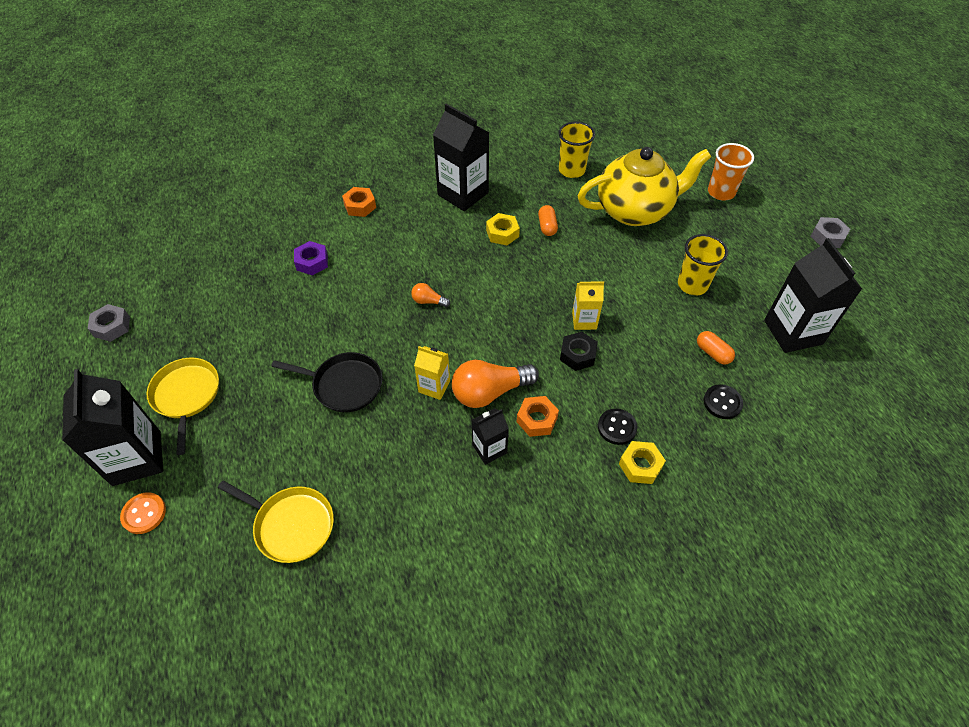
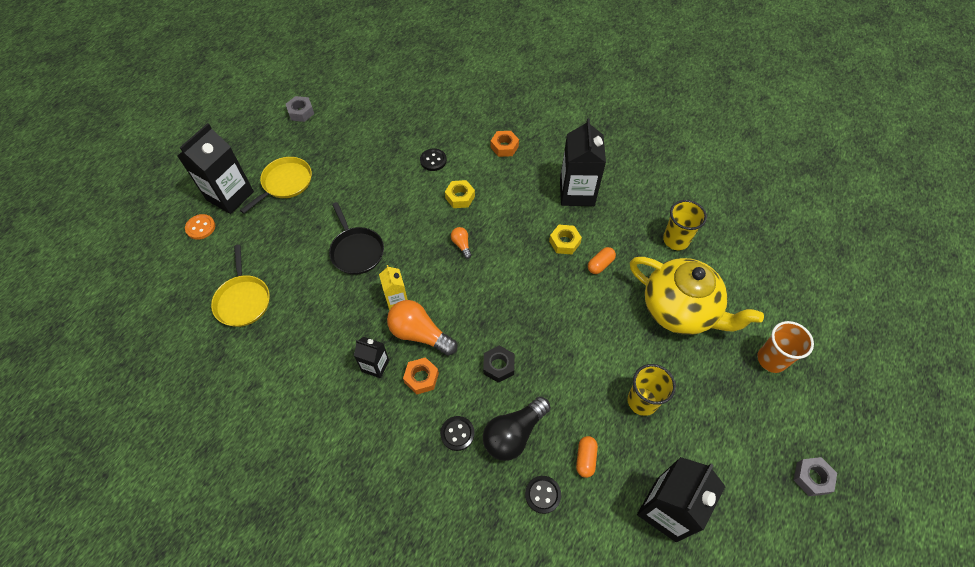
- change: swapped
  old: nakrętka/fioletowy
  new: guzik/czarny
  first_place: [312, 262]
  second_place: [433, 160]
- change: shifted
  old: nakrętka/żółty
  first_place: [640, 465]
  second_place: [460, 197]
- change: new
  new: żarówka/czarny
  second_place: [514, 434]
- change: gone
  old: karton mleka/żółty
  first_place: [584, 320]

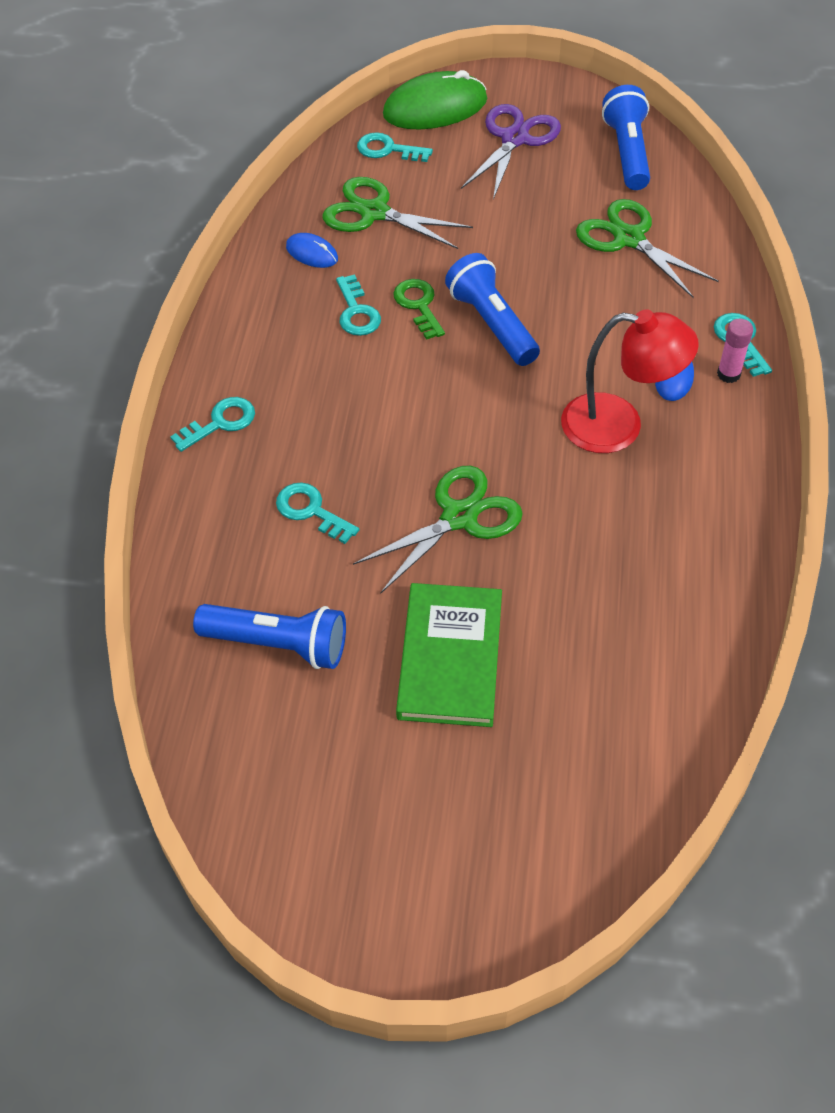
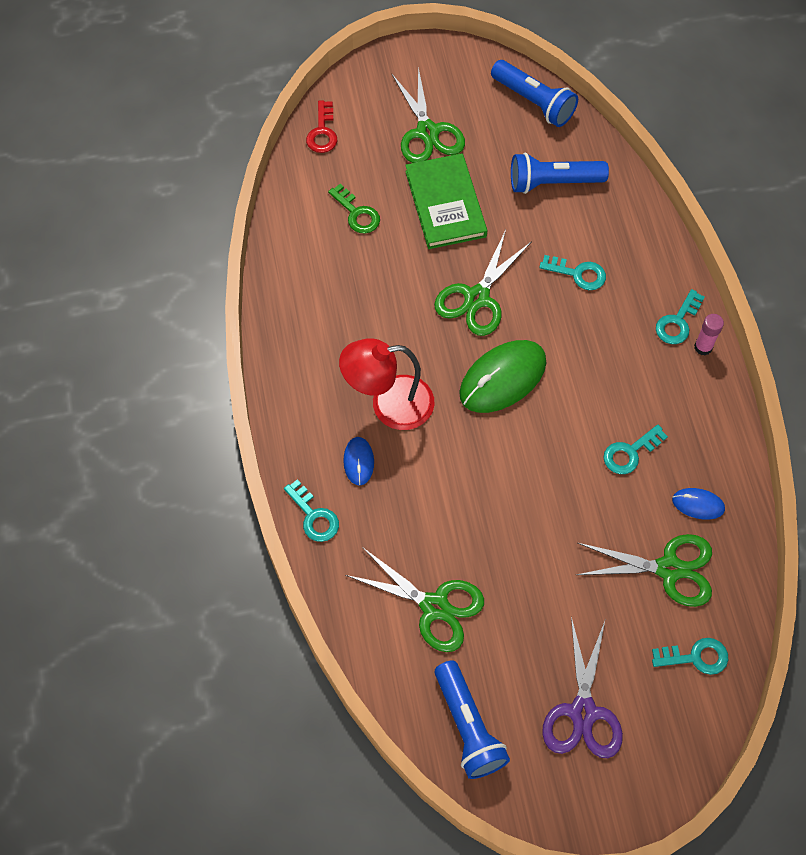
- change: new
  new: klucz/czerwony
  second_place: [322, 132]
- change: shifted
  old: klucz/zielony
  first_place: [418, 305]
  second_place: [357, 213]
- change: new
  new: nożyczki/zielony
  second_place: [427, 132]
- change: shifted
  old: myszka/zielony
  first_place: [435, 107]
  second_place: [502, 378]
- change: shifted
  old: latarka/niebieski
  first_place: [492, 323]
  second_place: [534, 102]
- change: rotated
  old: klucz/turkusowy
  first_place: [357, 312]
  second_place: [630, 453]
  degrees: -90
- change: shifted
  old: klej w sztyfcie/różowy
  first_place: [728, 374]
  second_place: [703, 347]

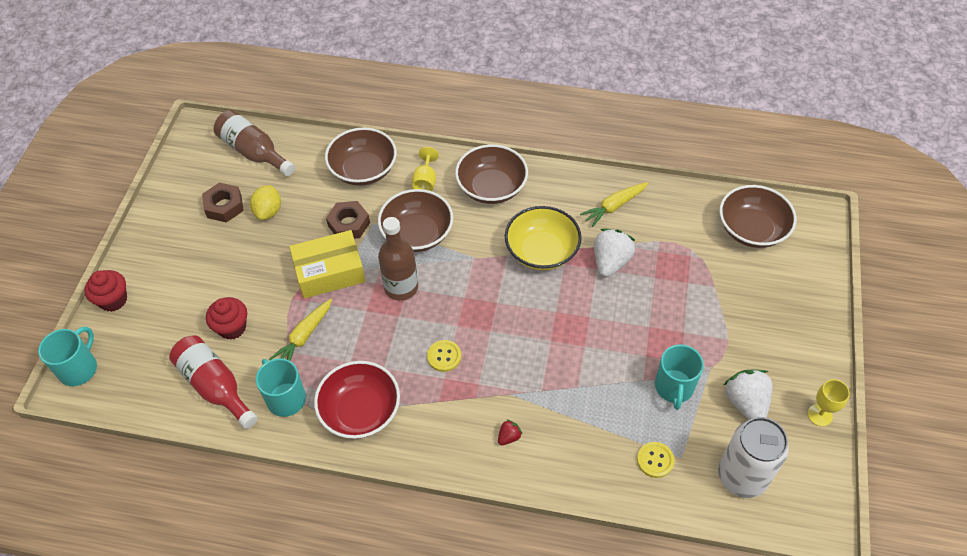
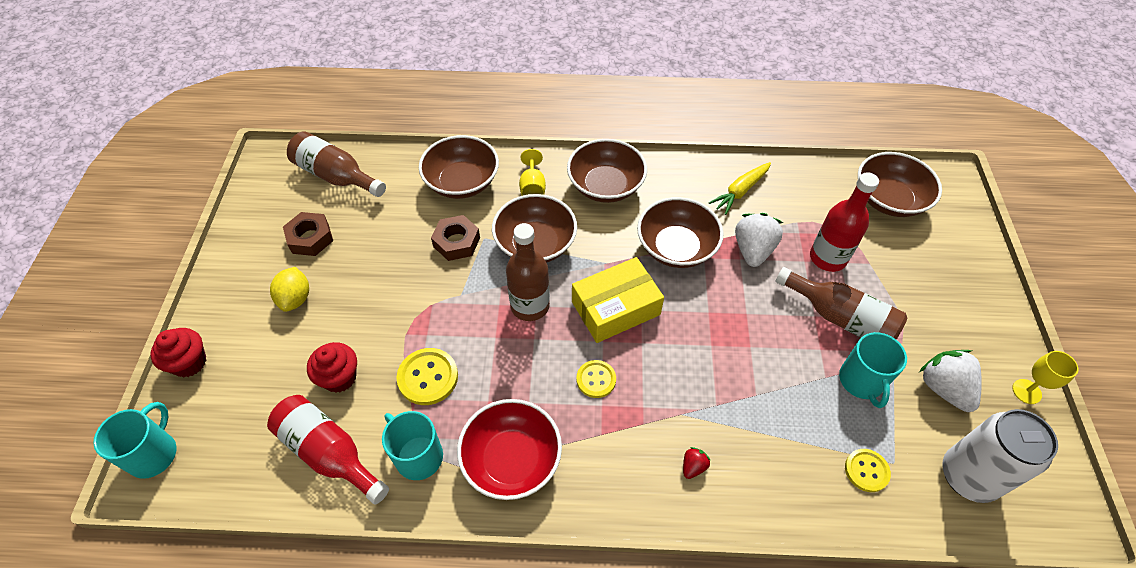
- change: shifted
  old: cytryna/żółty
  first_place: [268, 211]
  second_place: [295, 298]
- change: swapped
  old: marchewka/żółty
  new: guzik/żółty
  first_place: [304, 336]
  second_place: [428, 377]
- change: shifted
  old: pudełko/żółty
  first_place: [329, 272]
  second_place: [615, 308]
- change: repainted
  old: miska/żółty
  new: miska/brązowy
  first_place: [542, 251]
  second_place: [676, 247]
- change: new
  new: butelka/brązowy
  second_place: [840, 318]
- change: new
  new: butelka/czerwony
  second_place: [827, 258]

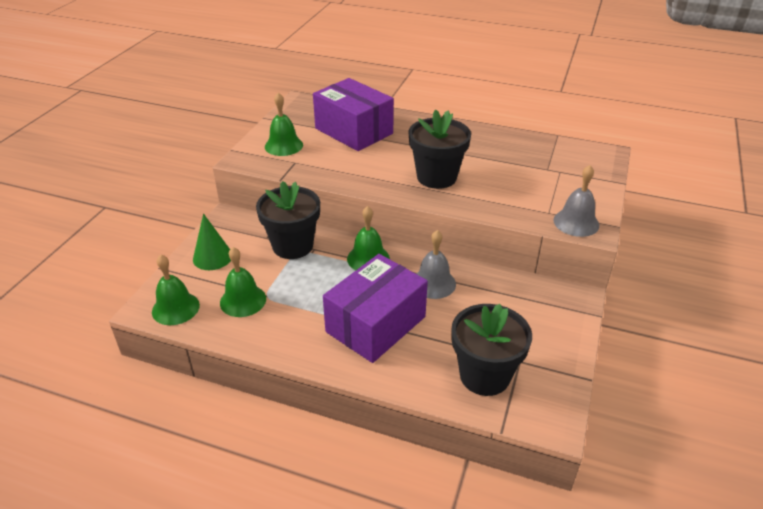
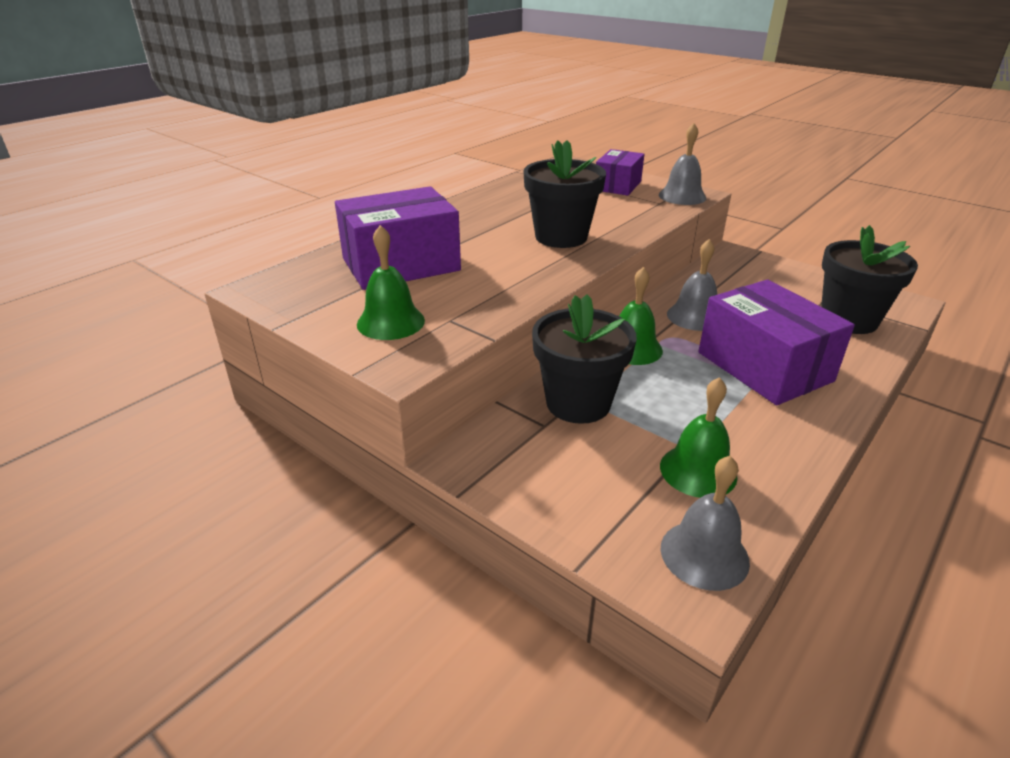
- change: new
  new: pudełko/fioletowy
  second_place: [617, 186]
- change: repainted
  old: dzwonek/zielony
  new: dzwonek/szary
  first_place: [175, 308]
  second_place: [704, 554]
- change: gone
  old: stożek/zielony
  first_place: [212, 257]

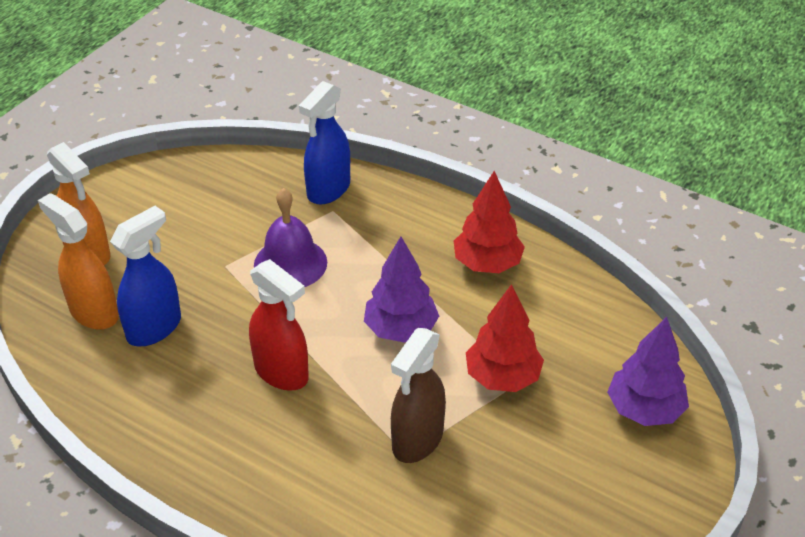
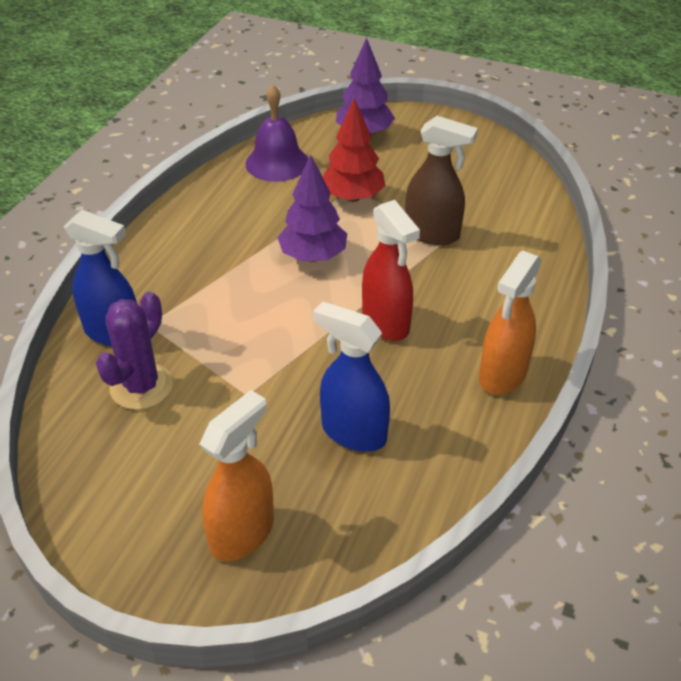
- change: new
  new: kaktus/fioletowy
  second_place: [141, 386]
- change: shifted
  old: dzwonek/fioletowy
  first_place: [290, 263]
  second_place: [277, 163]
- change: rotated
  old: spryskiwacz/czerwony
  first_place: [282, 372]
  second_place: [386, 323]
  degrees: 120
- change: shifted
  old: spryskiwacz/pomarańczowy
  first_place: [93, 312]
  second_place: [502, 375]
- change: gone
  old: drzewko/czerwony
  first_place: [487, 264]

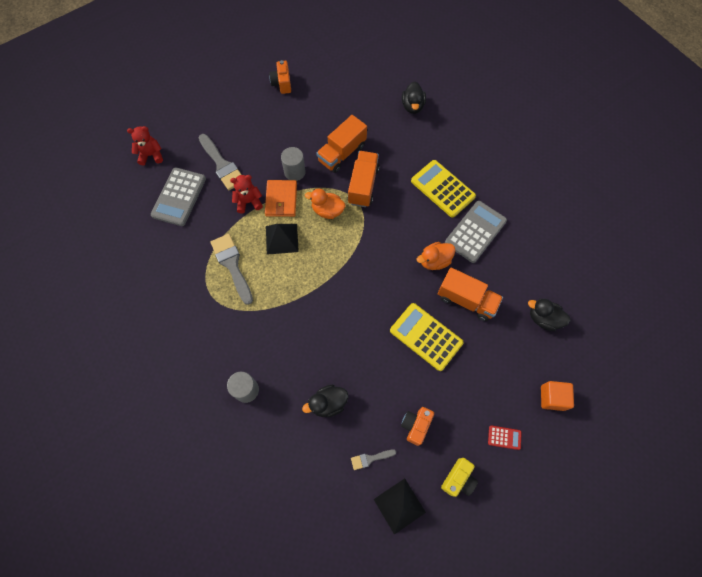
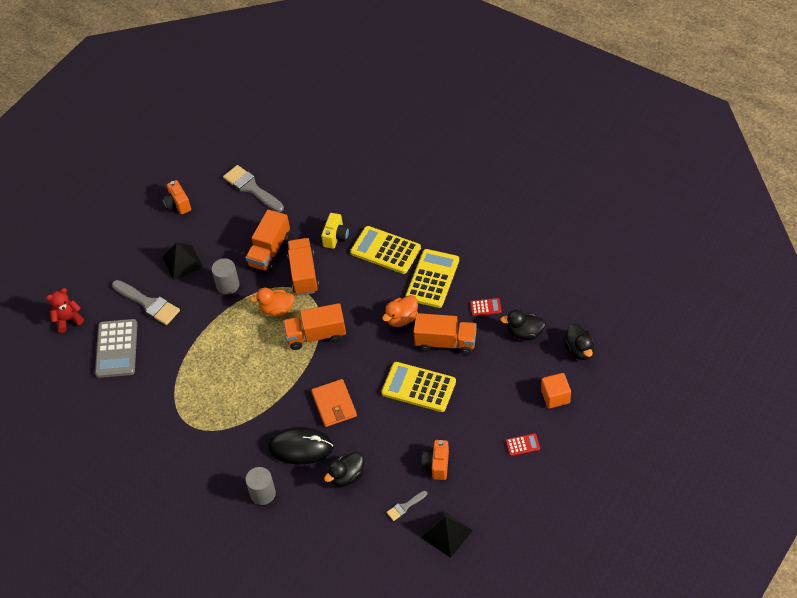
- change: shifted
  old: piramida/czarny
  first_place: [282, 239]
  second_place: [182, 262]
- change: shifted
  old: pędzel/szary
  first_place: [232, 265]
  second_place: [251, 188]
- change: new
  new: myszka/czarny
  second_place: [300, 447]
- change: new
  new: ciężarówka/pomarańczowy
  second_place: [316, 335]
- change: shifted
  old: portfel/pomarańczowy
  first_place: [281, 200]
  second_place: [334, 404]
- change: shifted
  old: aparat fotograficzny/żółty
  first_place: [458, 479]
  second_place: [336, 237]
- change: repainted
  old: kalkulator/szary
  new: kalkulator/żółty
  first_place: [475, 232]
  second_place: [432, 279]
- change: new
  new: kalkulator/czerwony
  second_place: [485, 307]
- change: shifted
  old: kaczka/czarny
  first_place: [412, 106]
  second_place: [579, 350]
- change: gone
  old: miś/czerwony
  first_place: [248, 202]

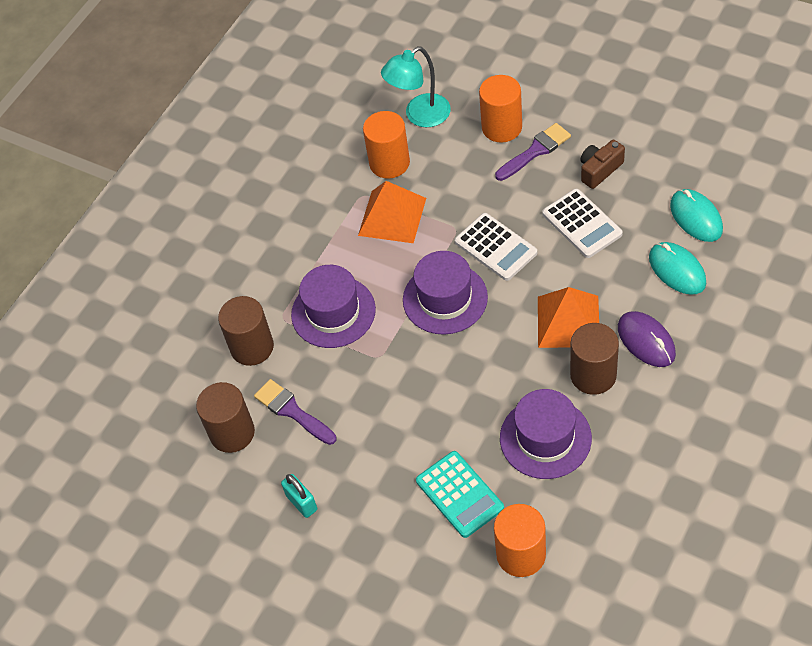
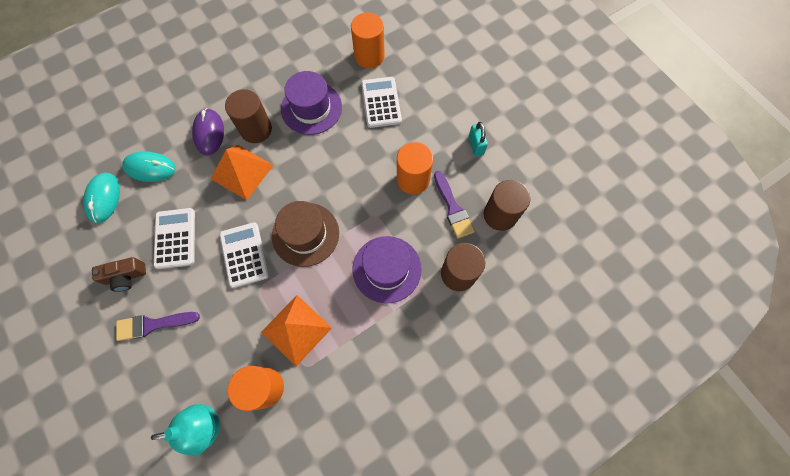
- change: rotated
  old: myszka/turkusowy
  first_place: [677, 270]
  second_place: [150, 168]
  degrees: -75
- change: repainted
  old: kapelusz/fioletowy
  new: kapelusz/brązowy
  first_place: [445, 298]
  second_place: [305, 234]
- change: repainted
  old: kalkulator/turkusowy
  new: kalkulator/biały
  first_place: [459, 494]
  second_place: [381, 102]
- change: shifted
  old: walec/pomarańczowy
  first_place: [502, 127]
  second_place: [413, 179]

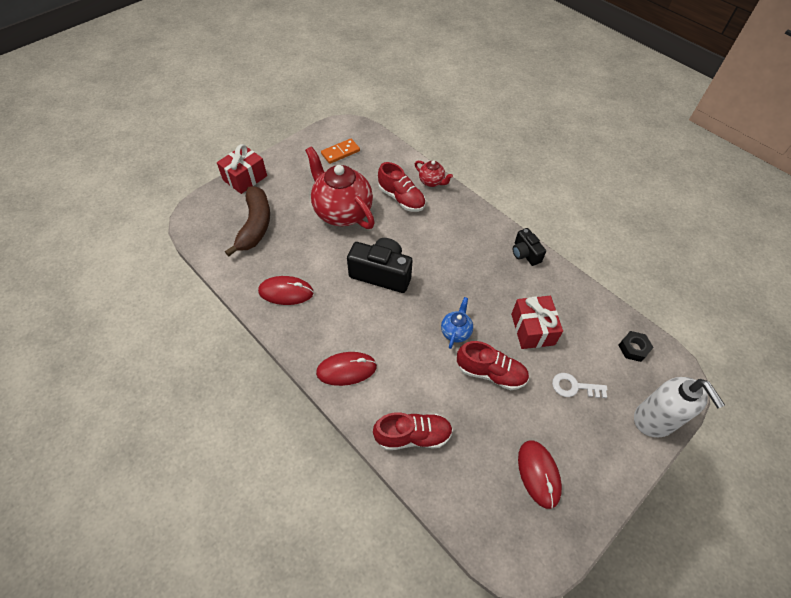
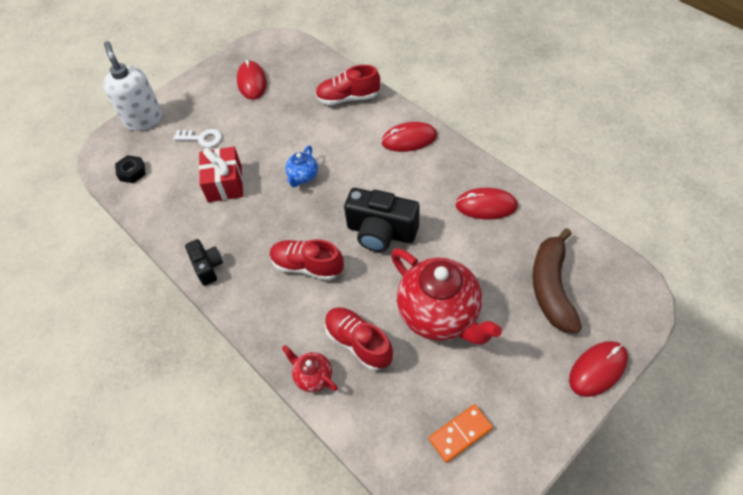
- change: shifted
  old: but/czerwony
  first_place: [491, 373]
  second_place: [307, 266]
- change: swapped
  old: prezent/czerwony
  new: myszka/czerwony
  first_place: [245, 178]
  second_place: [597, 369]

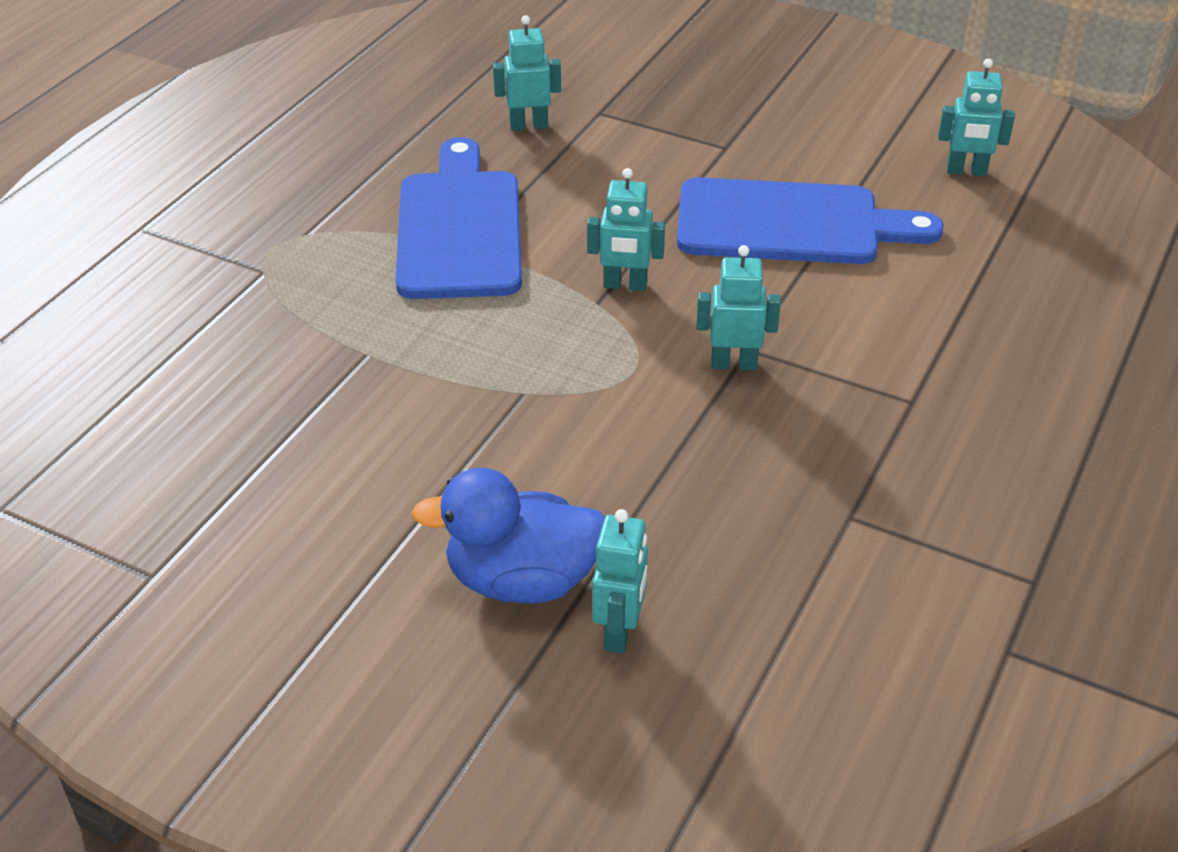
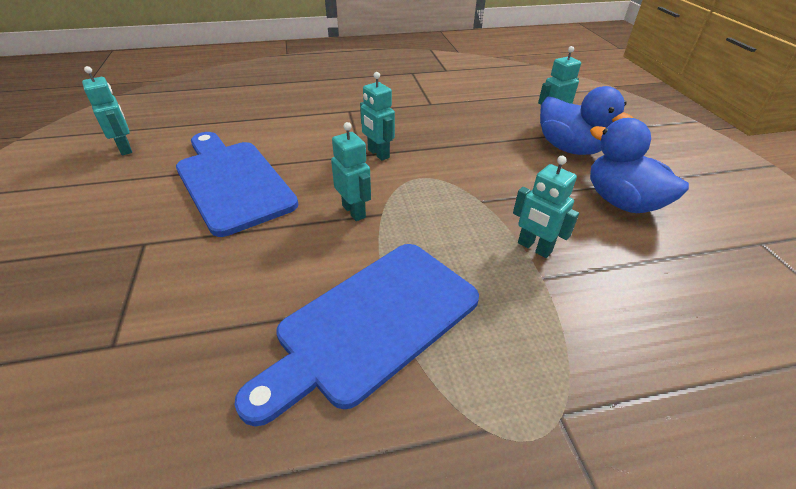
- change: shifted
  old: robot/turkusowy
  first_place: [528, 125]
  second_place: [534, 248]
- change: new
  new: kaczka/niebieski
  second_place: [621, 202]

